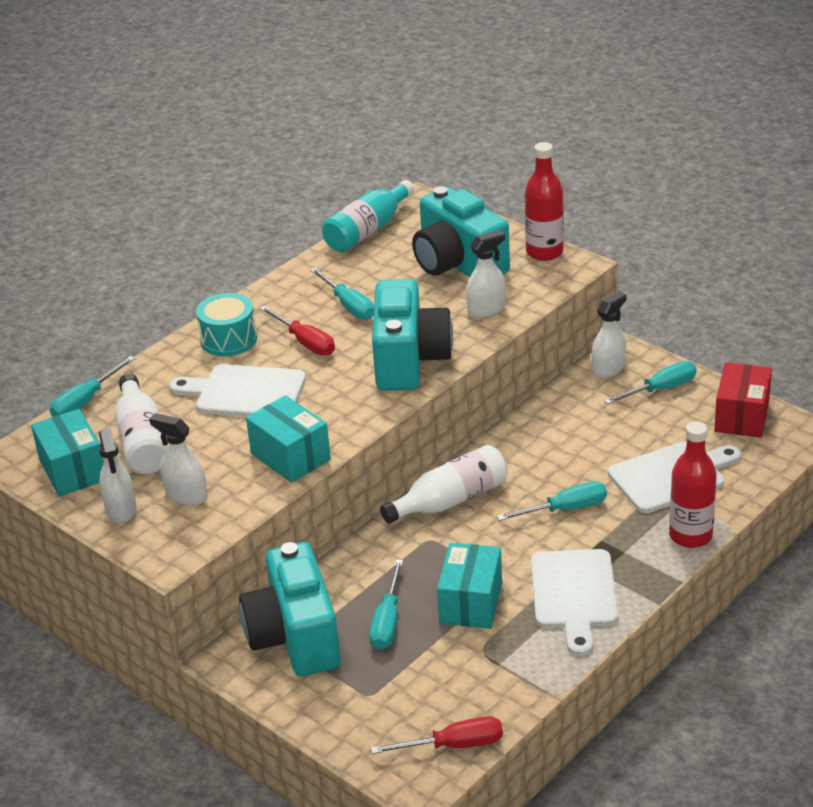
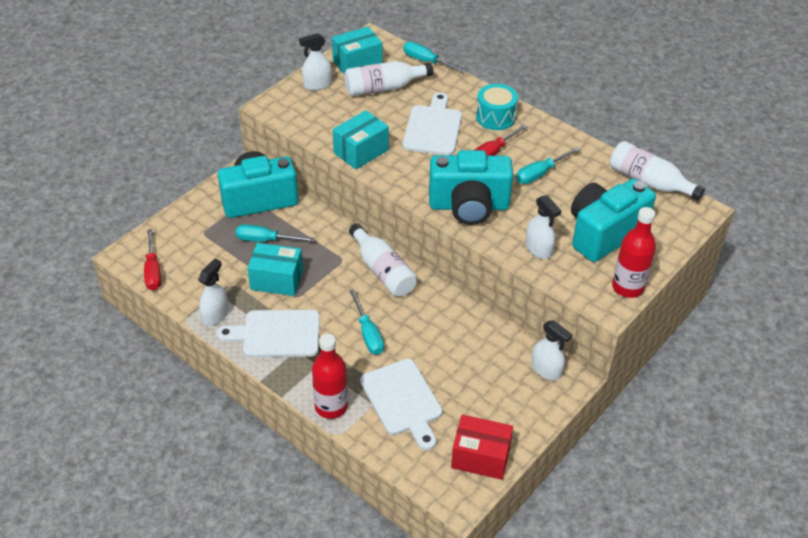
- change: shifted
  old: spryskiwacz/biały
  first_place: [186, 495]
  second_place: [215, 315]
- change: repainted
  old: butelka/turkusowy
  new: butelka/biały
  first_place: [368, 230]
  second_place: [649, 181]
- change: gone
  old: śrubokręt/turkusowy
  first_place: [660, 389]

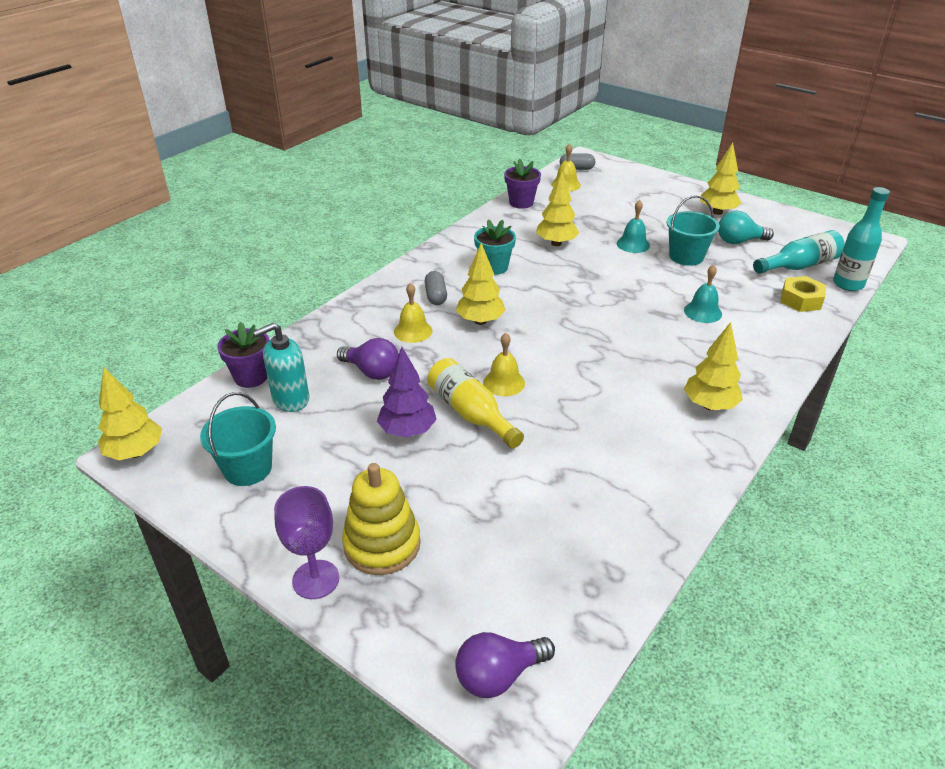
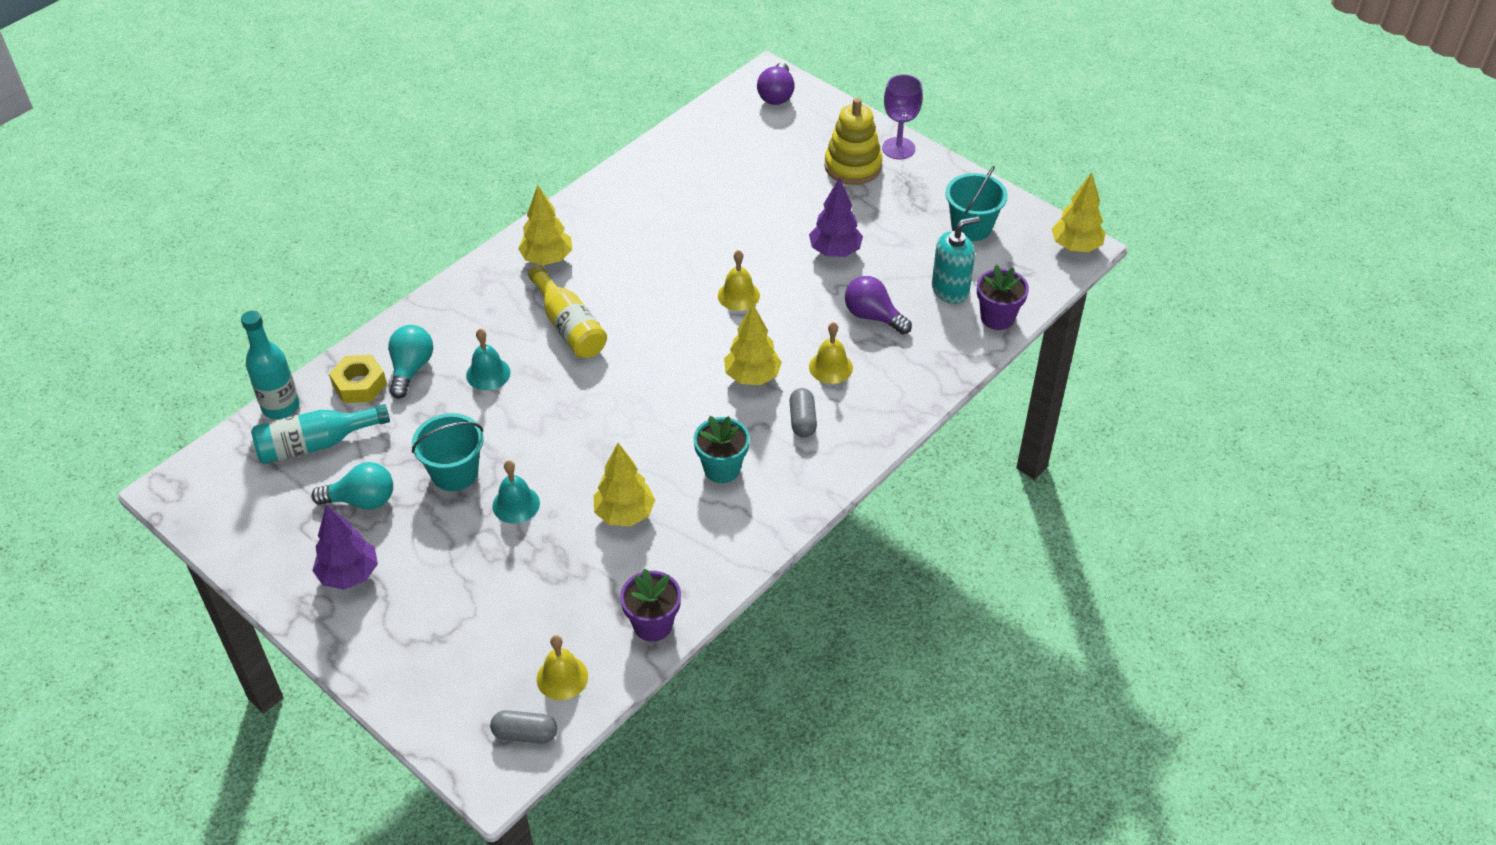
- change: repainted
  old: drzewko/żółty
  new: drzewko/fioletowy
  first_place: [717, 212]
  second_place: [349, 575]
- change: new
  new: żarówka/turkusowy
  second_place: [411, 369]
- change: shifted
  old: butelka/żółty
  first_place: [470, 413]
  second_place: [569, 326]
- change: rotated
  old: żarówka/fioletowy
  first_place: [498, 675]
  second_place: [776, 95]
  degrees: 120

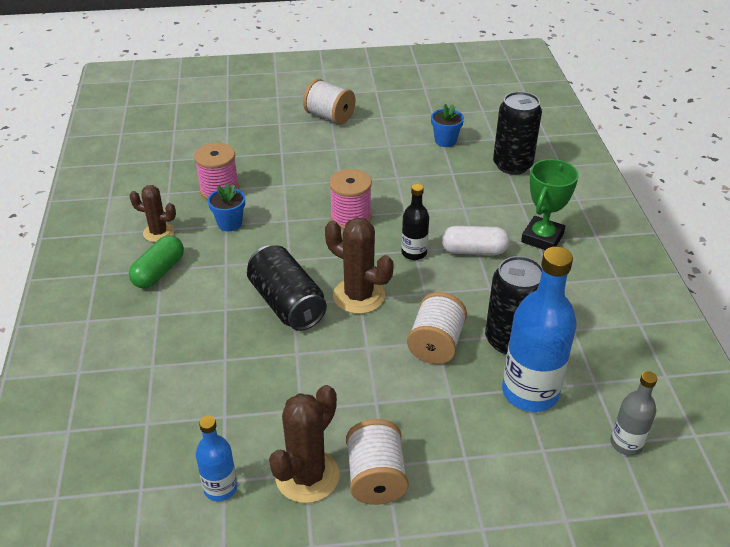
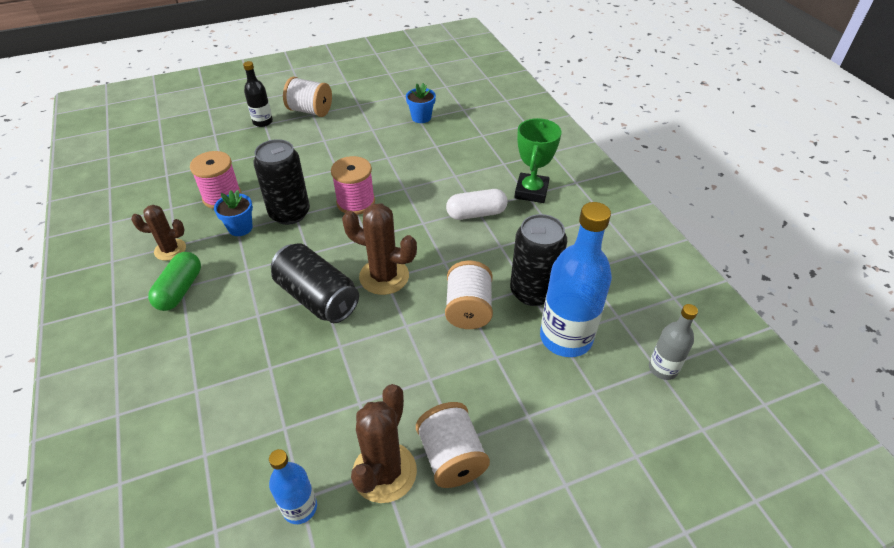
- change: shifted
  old: butelka/czarny
  first_place: [414, 253]
  second_place: [263, 122]
- change: shifted
  old: puszka/czarny
  first_place: [512, 165]
  second_place: [289, 213]

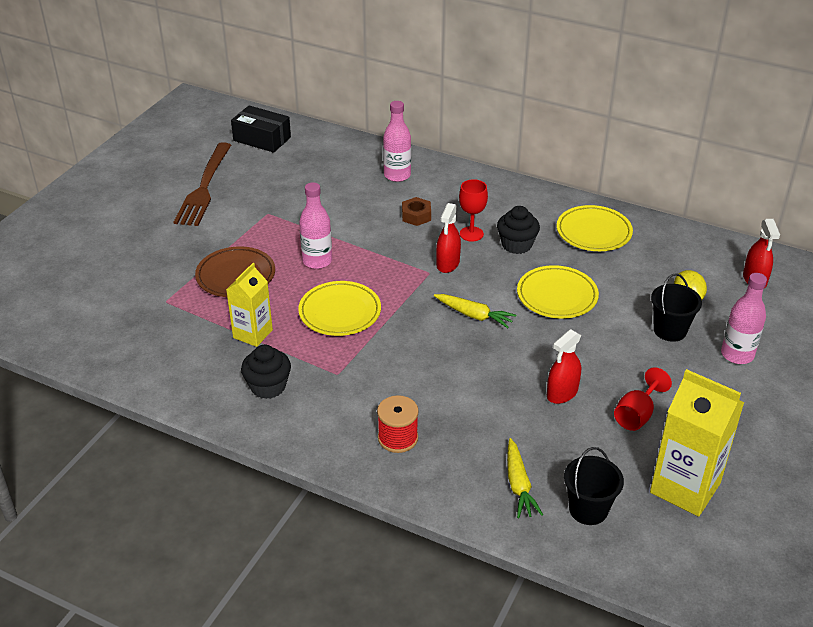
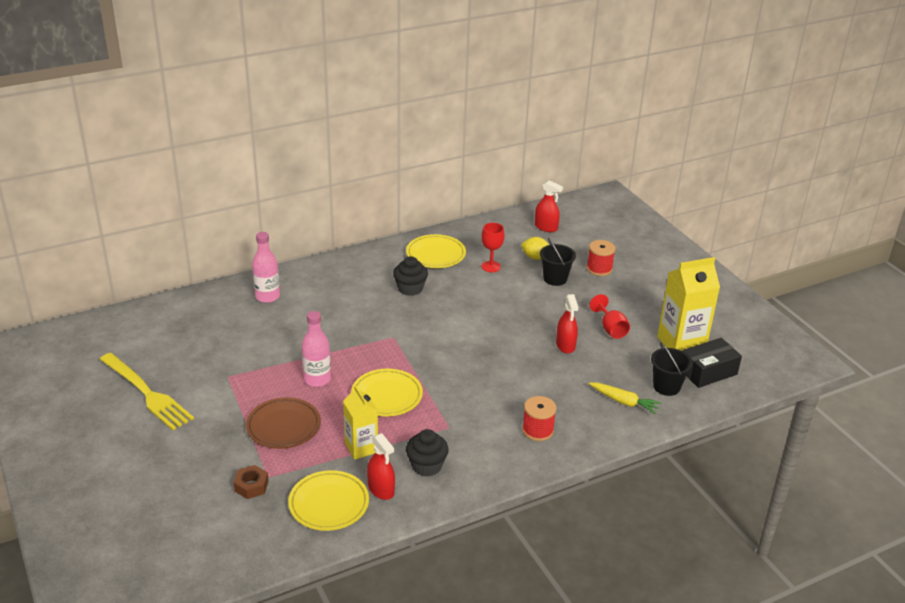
- change: repainted
  old: widelec/brązowy
  new: widelec/żółty
  first_place: [204, 187]
  second_place: [147, 393]
- change: shifted
  old: nakrętka/brązowy
  first_place: [416, 216]
  second_place: [251, 486]
- change: shifted
  old: talerz/żółty
  first_place: [557, 296]
  second_place: [329, 504]
- change: shifted
  old: spryskiwacz/czerwony
  first_place: [448, 263]
  second_place: [381, 489]
- change: shifted
  old: kielich/czerwony
  first_place: [471, 234]
  second_place: [491, 266]
- change: swapped
  old: butelka/różowy
  new: szpulka/czerwony
  first_place: [737, 354]
  second_place: [599, 269]
- change: shifted
  old: pudełko/czarny
  first_place: [262, 139]
  second_place: [707, 371]
- change: gone
  old: marchewka/żółty
  first_place: [474, 315]

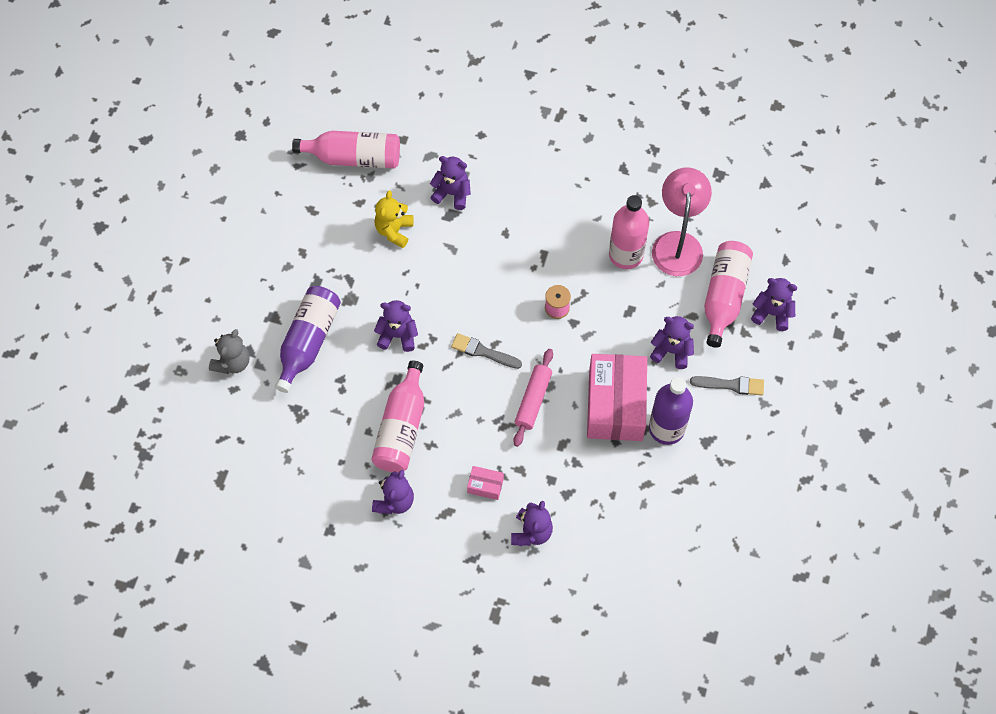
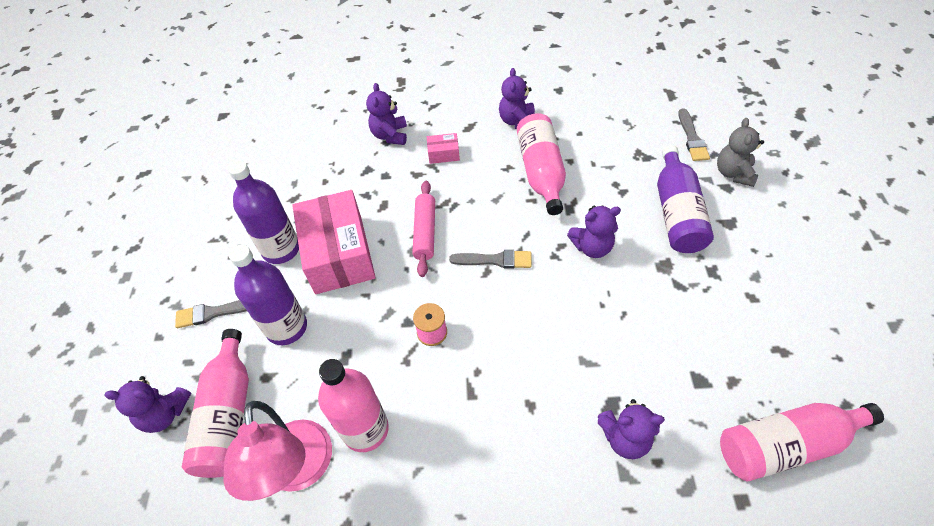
- change: swapped
  old: miś/fioletowy
  new: butelka/fioletowy
  first_place: [671, 351]
  second_place: [287, 327]
- change: new
  new: pędzel/szary
  second_place: [692, 138]
- change: gone
  old: miś/żółty
  first_place: [394, 231]

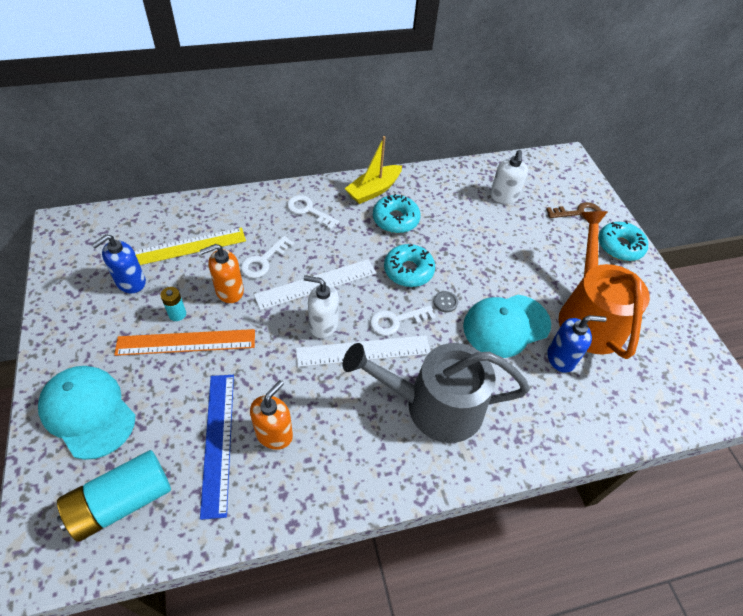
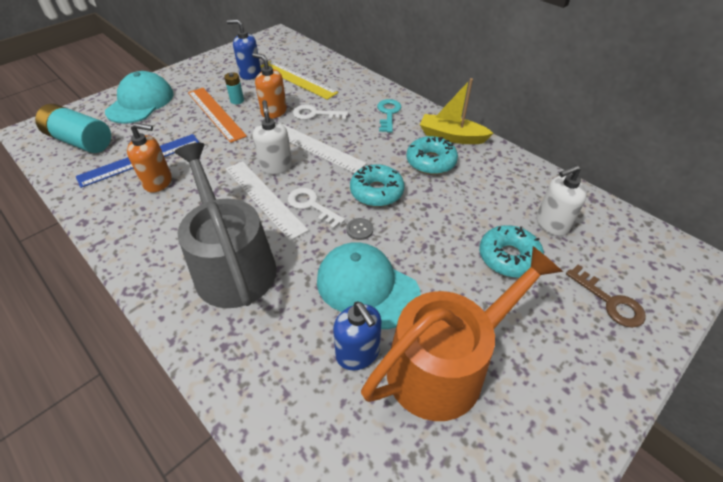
- change: repainted
  old: klucz/biały
  new: klucz/turkusowy
  first_place: [308, 210]
  second_place: [388, 113]
- change: shifted
  old: donut/turkusowy
  first_place: [619, 246]
  second_place: [508, 257]

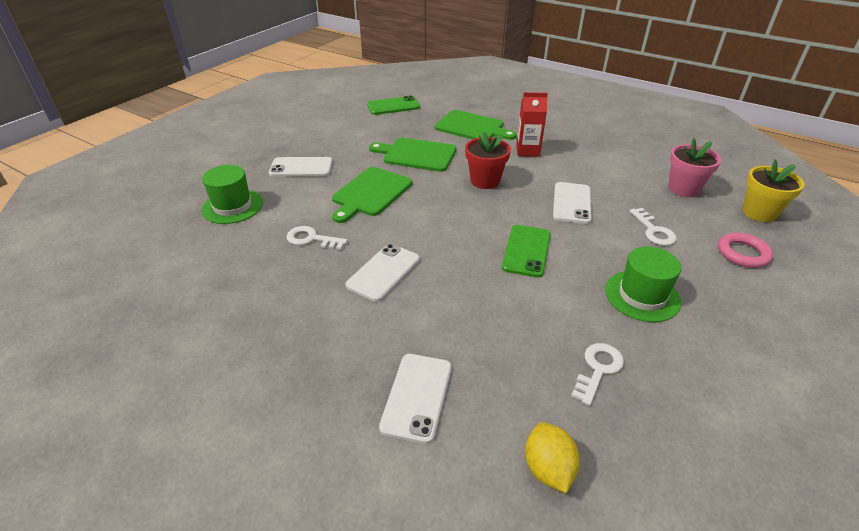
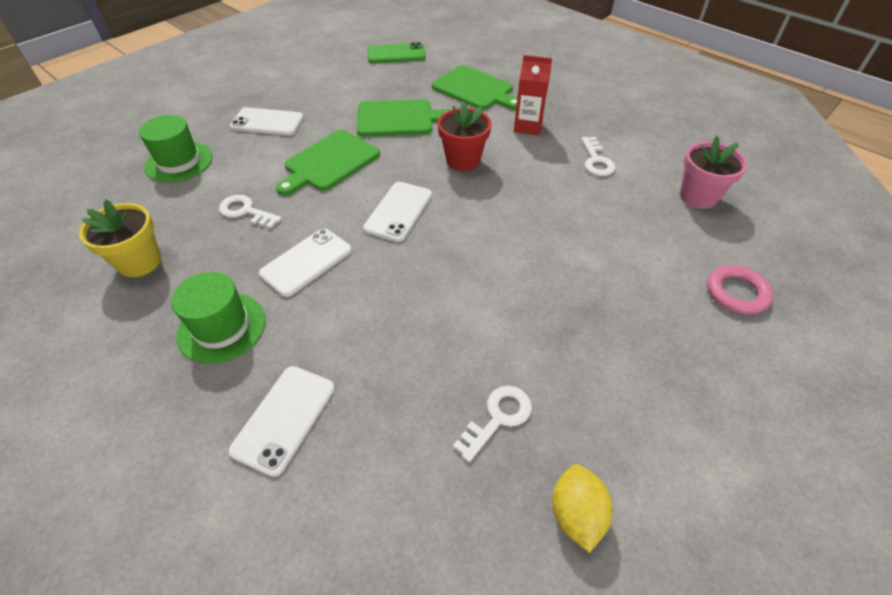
- change: shifted
  old: doniczka/żółty
  first_place: [759, 212]
  second_place: [139, 262]
- change: shifted
  old: kapelusz/zielony
  first_place: [642, 296]
  second_place: [222, 327]
- change: rotated
  old: deska do krojenia/zielony
  first_place: [416, 154]
  second_place: [399, 118]
  degrees: 150
- change: shifted
  old: telefon/biały
  first_place: [572, 203]
  second_place: [398, 211]
- change: shifted
  old: cytryna/żółty
  first_place: [548, 468]
  second_place: [576, 514]
- change: shifted
  old: klucz/biały
  first_place: [654, 231]
  second_place: [596, 161]
- change: gone
  old: telefon/zielony
  first_place: [526, 251]

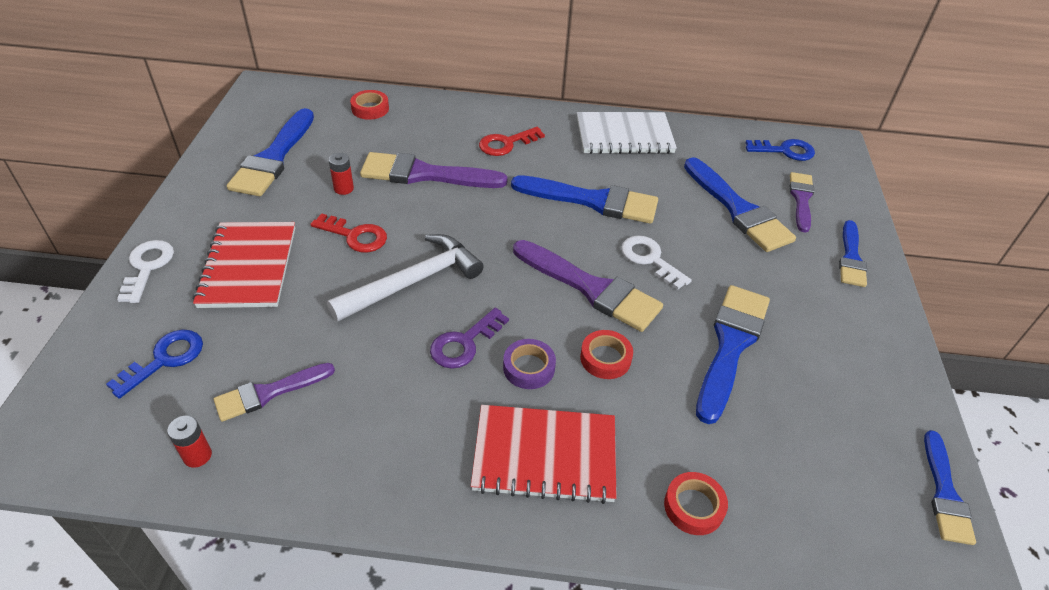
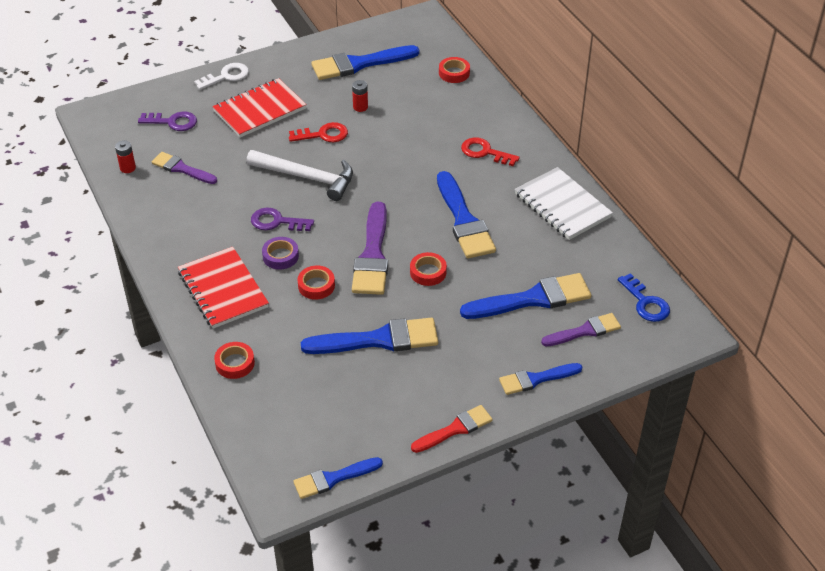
- change: repainted
  old: klucz/niebieski
  new: klucz/fioletowy
  first_place: [164, 359]
  second_place: [173, 122]
- change: rotated
  old: klucz/czerwony
  first_place: [355, 236]
  second_place: [323, 135]
  degrees: -90
- change: swapped
  old: klucz/biały
  new: taśma klejąca/czerwony
  first_place: [650, 259]
  second_place: [428, 272]
- change: new
  new: pędzel/czerwony
  second_place: [455, 429]
- change: rotated
  old: pędzel/niebieski
  first_place: [738, 209]
  second_place: [532, 299]
  degrees: -135
- change: gone
  old: pędzel/fioletowy
  first_place: [425, 174]

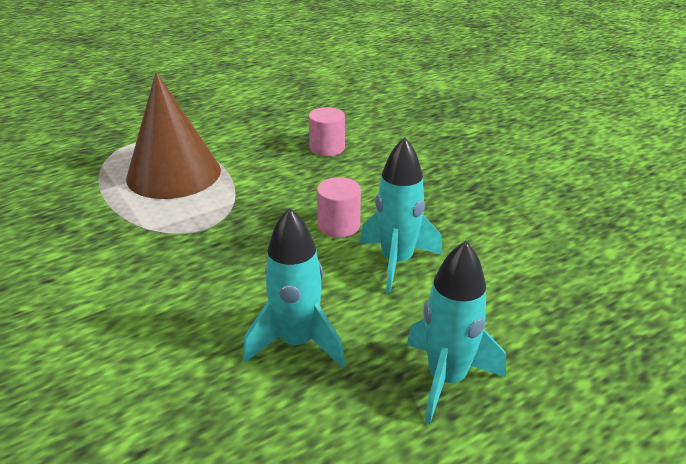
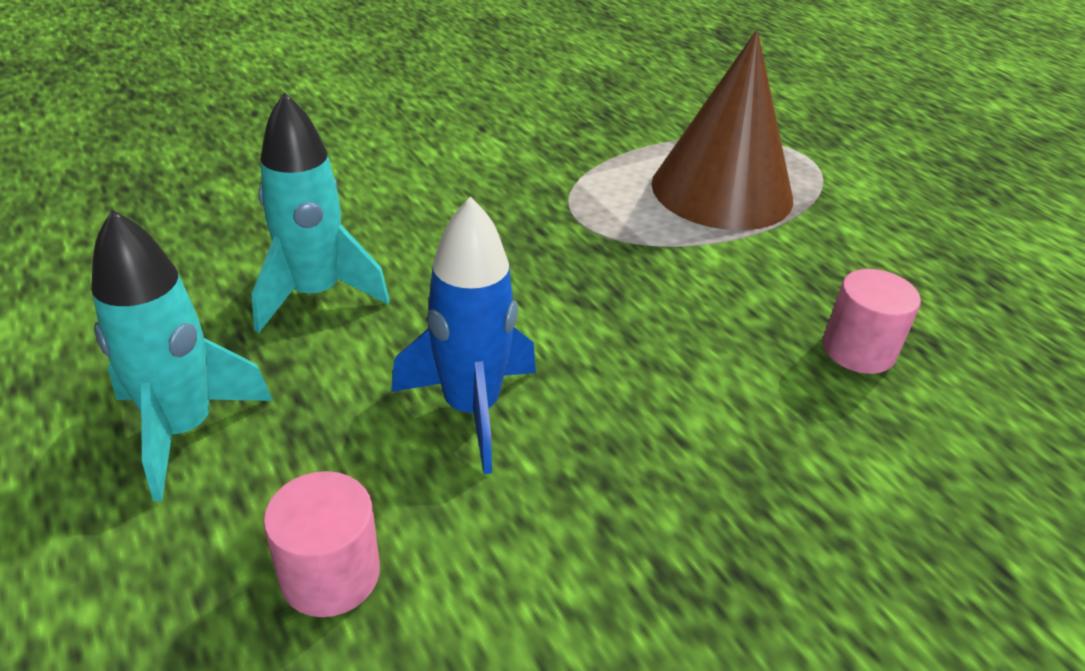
- change: shifted
  old: walec/różowy
  first_place: [339, 225]
  second_place: [330, 574]
- change: repainted
  old: rakieta/turkusowy
  new: rakieta/niebieski
  first_place: [396, 262]
  second_place: [471, 408]

